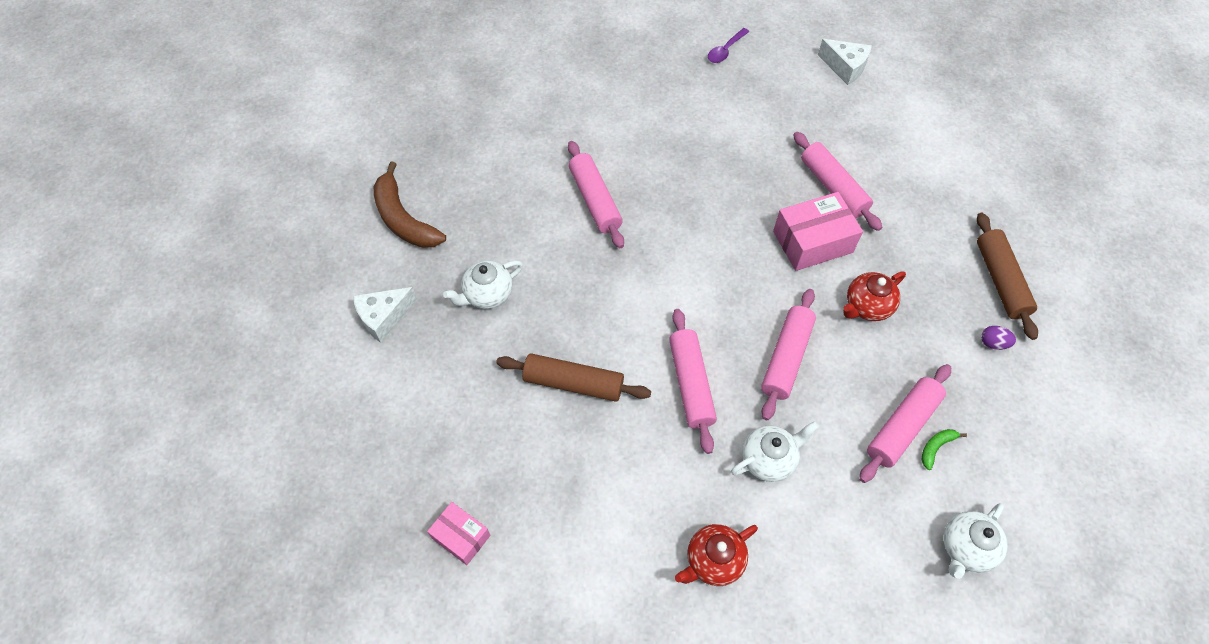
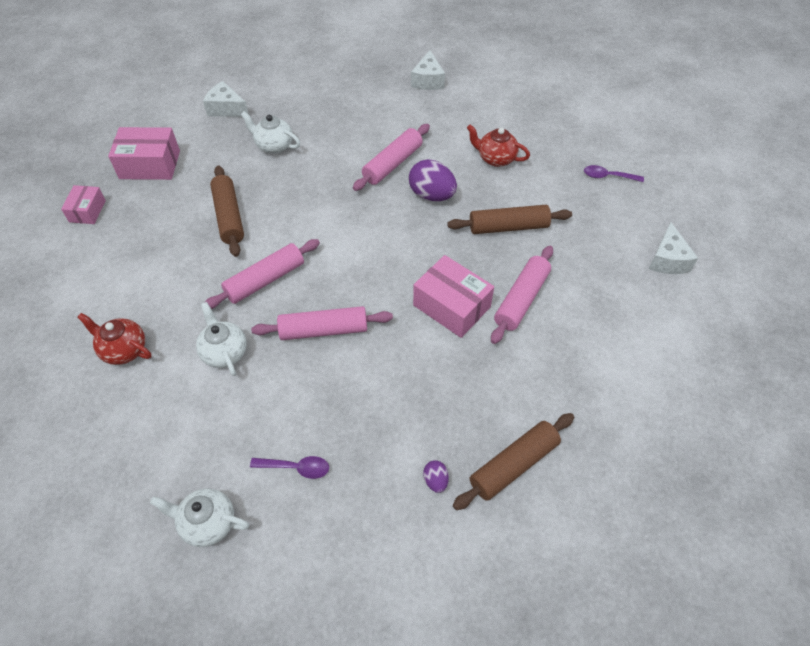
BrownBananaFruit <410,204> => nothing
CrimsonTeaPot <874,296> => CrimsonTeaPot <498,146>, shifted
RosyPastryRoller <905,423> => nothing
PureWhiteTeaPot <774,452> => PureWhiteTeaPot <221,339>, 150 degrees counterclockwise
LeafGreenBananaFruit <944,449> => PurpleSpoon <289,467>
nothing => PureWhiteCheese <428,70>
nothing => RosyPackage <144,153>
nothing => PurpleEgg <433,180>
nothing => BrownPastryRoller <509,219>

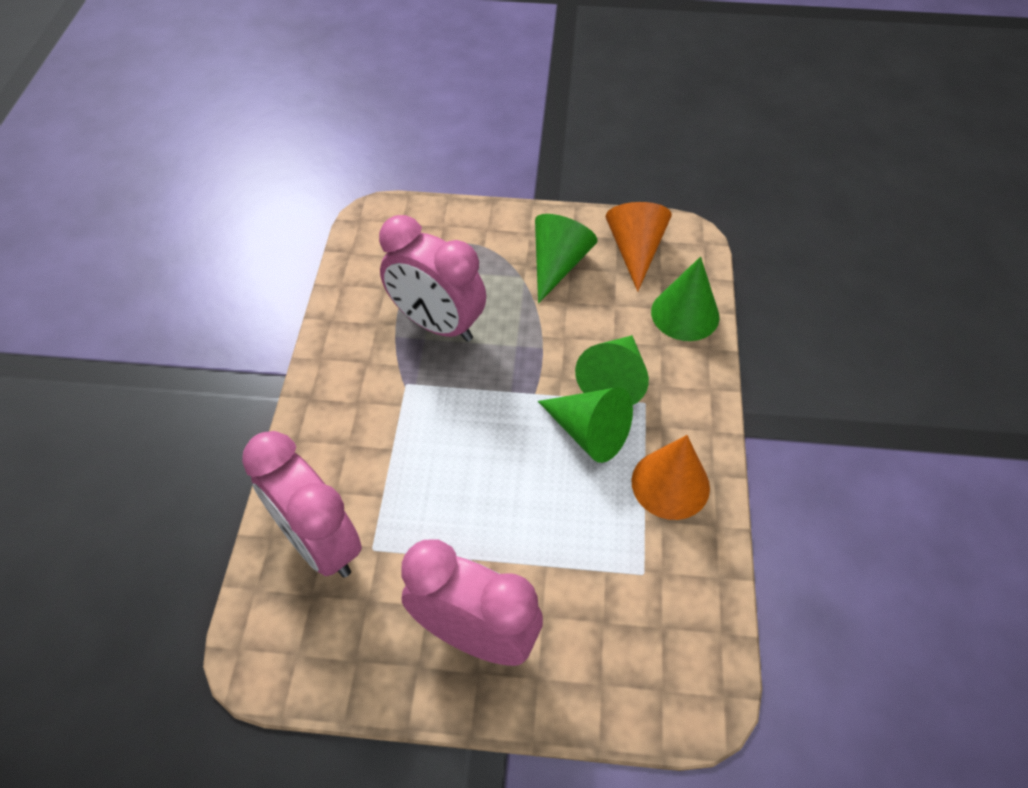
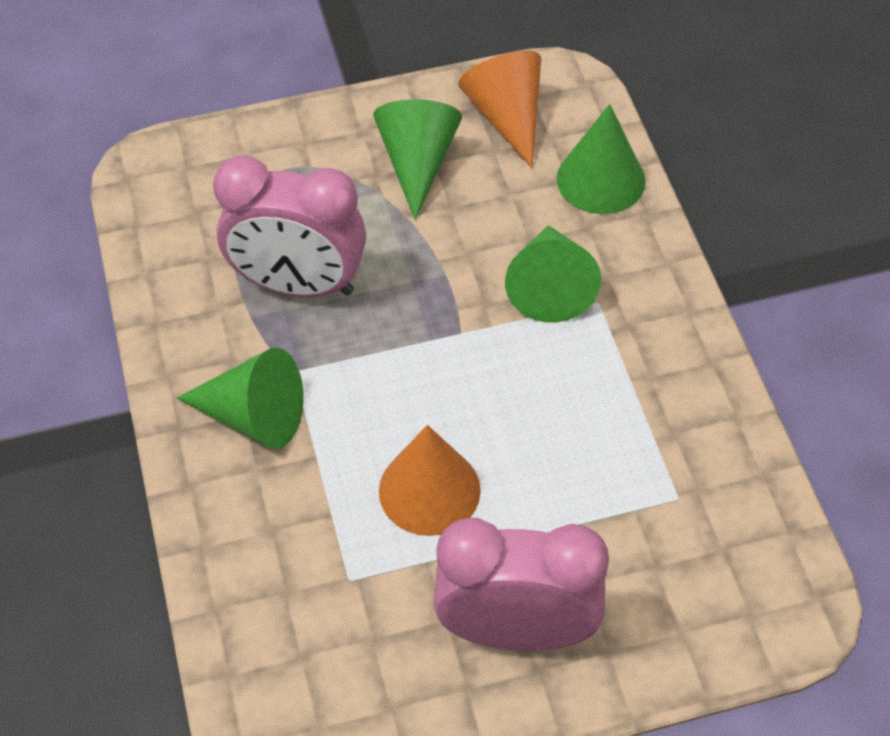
LeafGreenSolidCone <585,425> => LeafGreenSolidCone <240,398>, shifted
RosyBedsideClock <302,504> => nothing
BrightOrangeSolidCone <670,477> => BrightOrangeSolidCone <430,480>, shifted

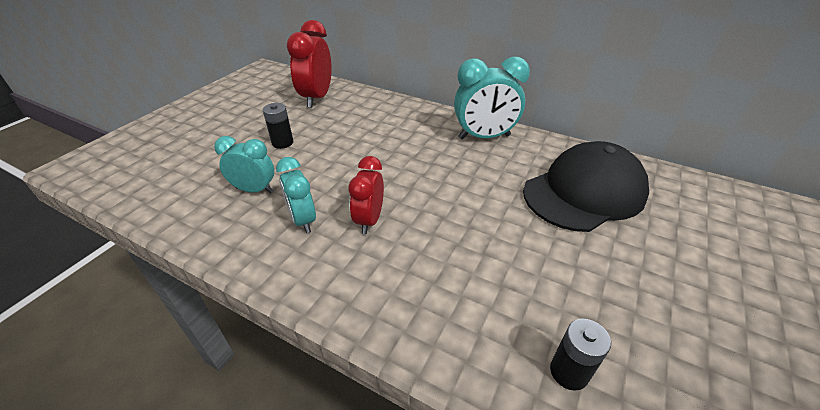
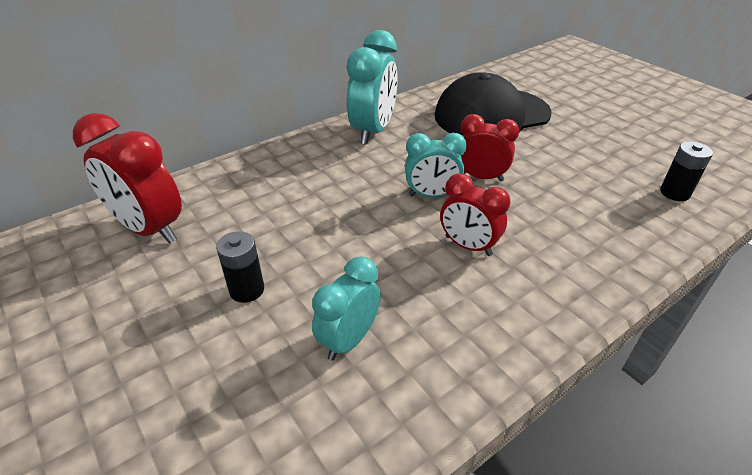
JetBlackPeakedCap <586,186> => JetBlackPeakedCap <493,104>, 105 degrees counterclockwise
AquaBedsideClock <296,195> => AquaBedsideClock <436,165>, shifted
nothing => CrimsonBedsideClock <490,148>

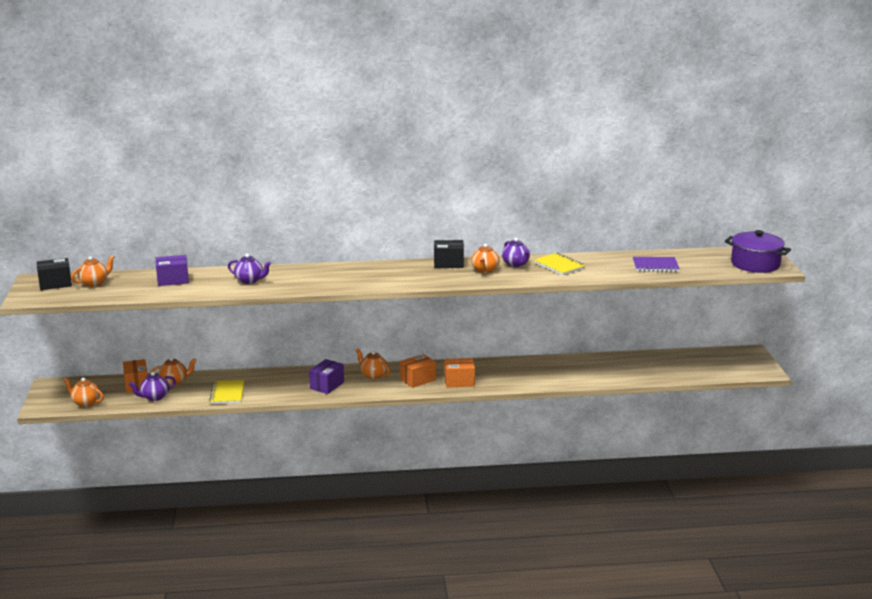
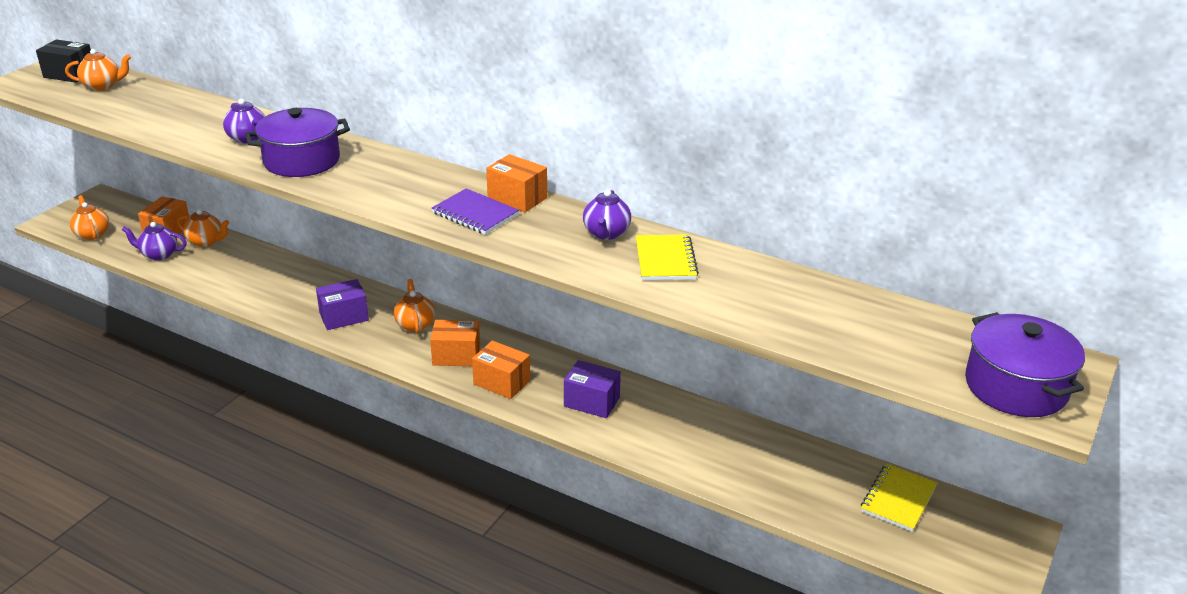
JetBlackPackage <449,254> => BrightOrangePackage <516,183>
BrightOrangeTeaPot <485,258> => nothing
PurplePackage <172,270> => PurplePackage <592,389>, shifted
PurpleNotebook <656,264> => PurpleNotebook <475,211>, shifted
BrightYellowNotebook <226,392> => BrightYellowNotebook <899,498>, shifted
nothing => PurpleCookingPot <297,142>

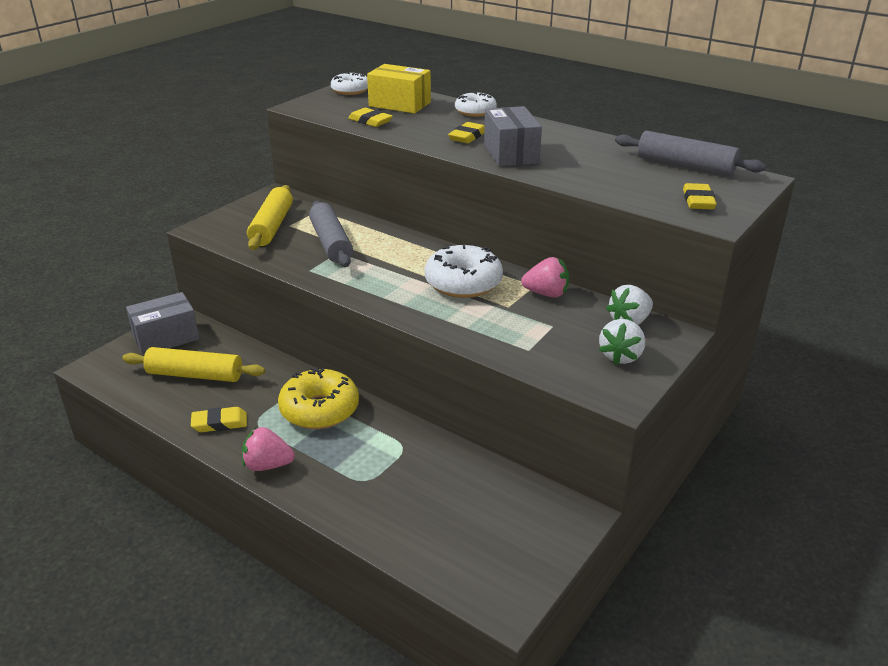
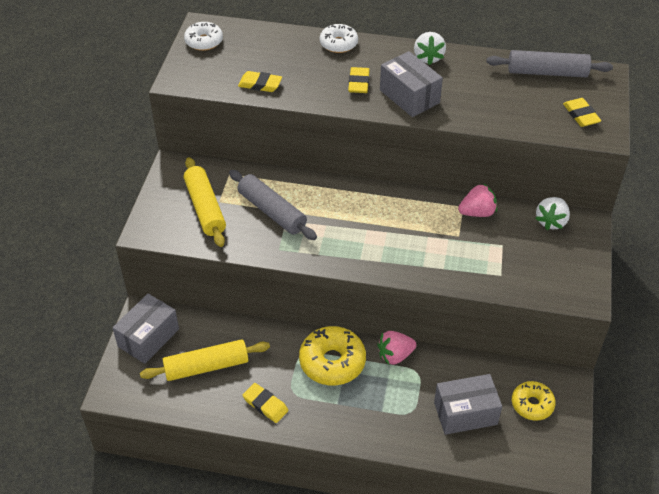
BrightYellowPackage <399,89> => nothing
PureWhiteDoughnut <464,271> => nothing
PureWhiteToyStrawberry <622,342> => PureWhiteToyStrawberry <430,48>, shifted
BrightYellowGumEraser <219,419> => BrightYellowGumEraser <265,403>, 75 degrees clockwise
RosyToyStrawberry <268,449> => RosyToyStrawberry <397,348>, shifted
nothing => GreyPackage <468,404>
nothing => BrightYellowDoughnut <534,401>

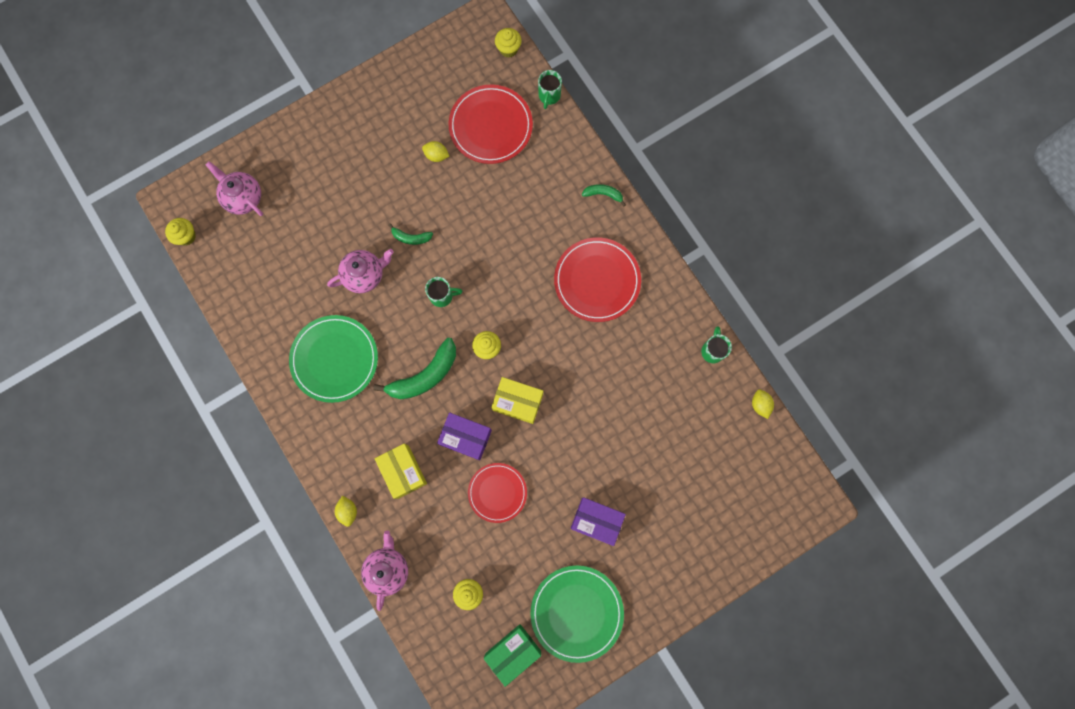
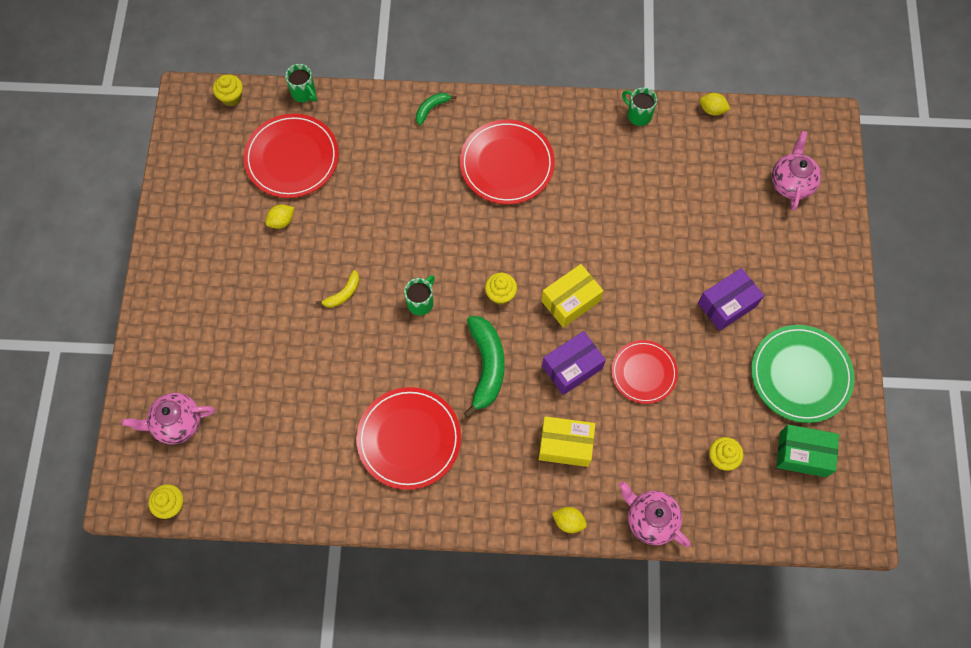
LeafGreenBananaFruit <411,234> => BrightYellowBananaFruit <337,289>
RosyTeaPot <360,271> => RosyTeaPot <796,171>, shifted
LeafGreenPlate <333,359> => CrimsonPlate <408,438>
LeafGreenPackage <512,655> => LeafGreenPackage <807,451>, 75 degrees counterclockwise

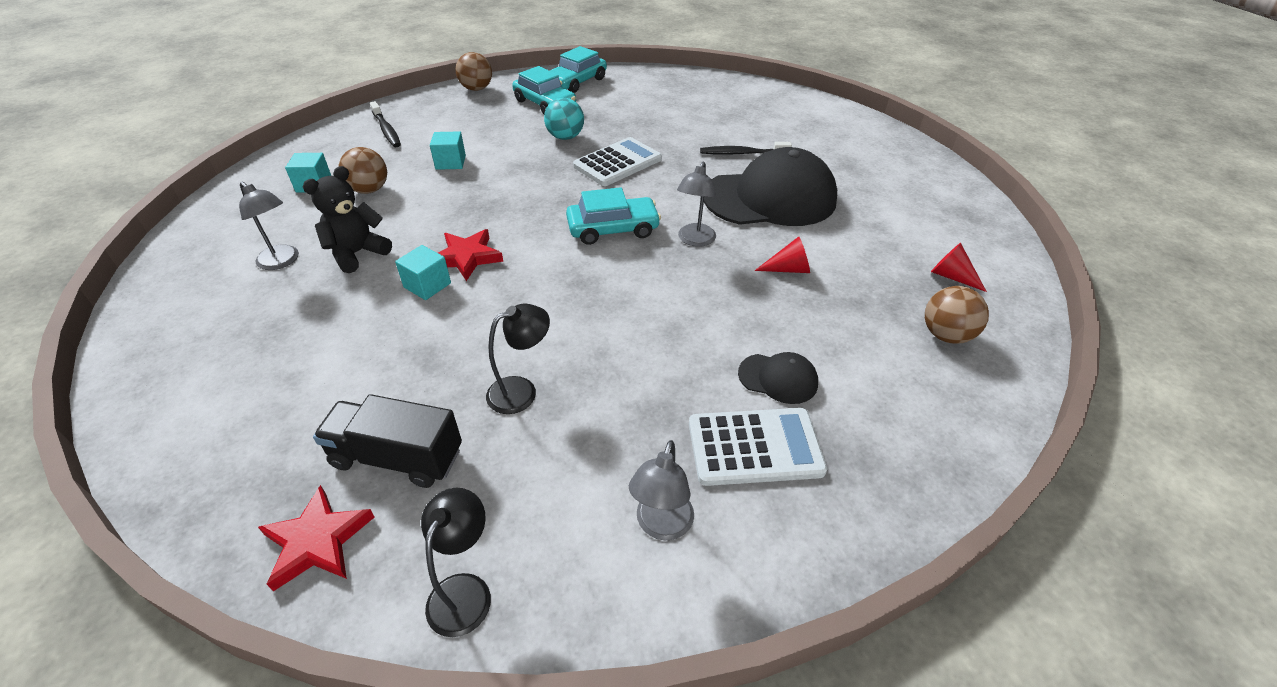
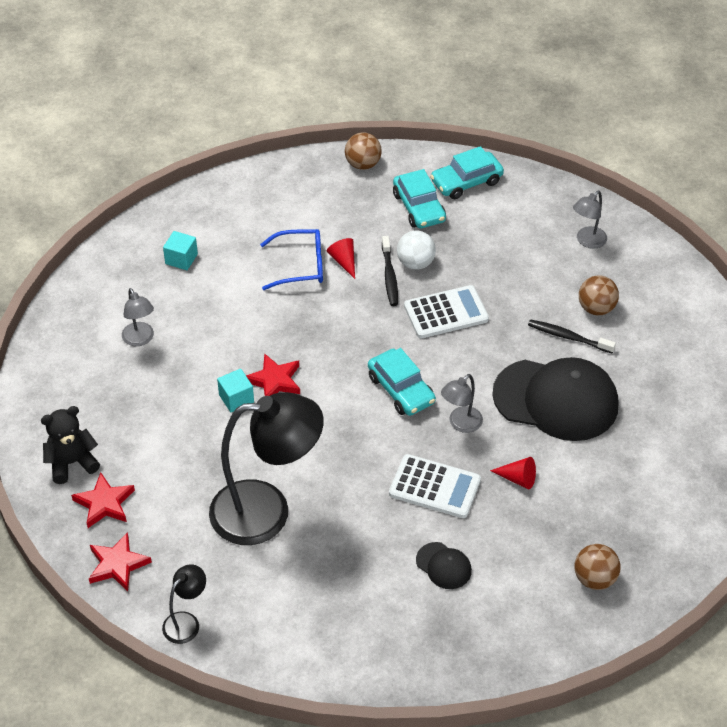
AquaPlayBall <564,119> => PureWhitePlayBall <416,250>
JetBlackToothBrush <385,124> => JetBlackToothBrush <390,271>, shifted
AquaSolidCube <448,150> => BlueSpectacles <291,259>
BrownPlayBall <363,170> => BrownPlayBall <599,295>, shifted
JetBlackTeddyBear <347,219> => JetBlackTeddyBear <70,445>, shifted
AquaCar <613,216> => AquaCar <402,382>, 45 degrees clockwise
CrimsonSolidCone <959,267> => CrimsonSolidCone <341,258>, shifted
JetBlackLamp <518,359> => JetBlackLamp <266,468>, x2.26
JetBlackTruck <387,441> => nothing
PureWhitePocketCalculator <758,447> => PureWhitePocketCalculator <435,486>, shifted
GreyLamp <661,490> => GreyLamp <590,220>, shifted
nothing => CrimsonFivePointedStar <103,500>

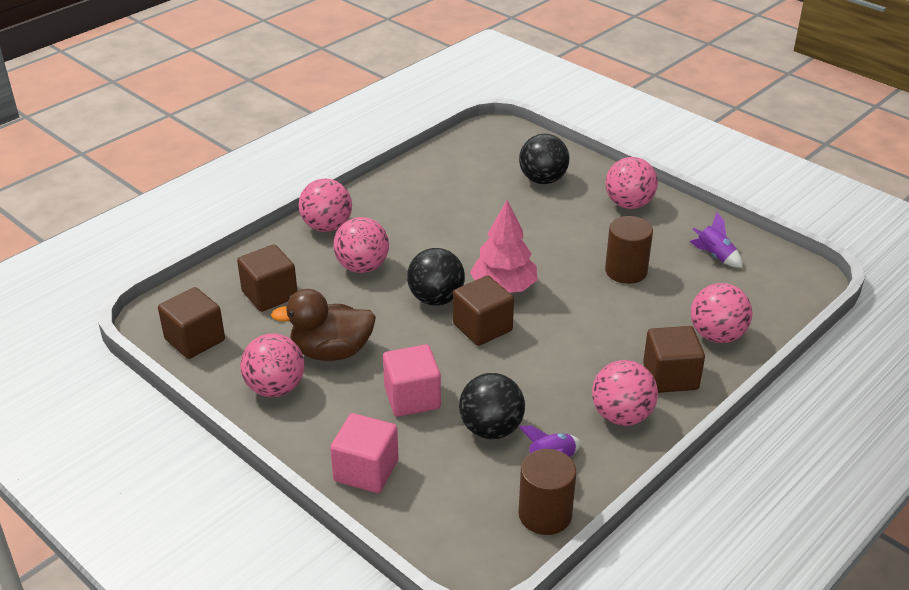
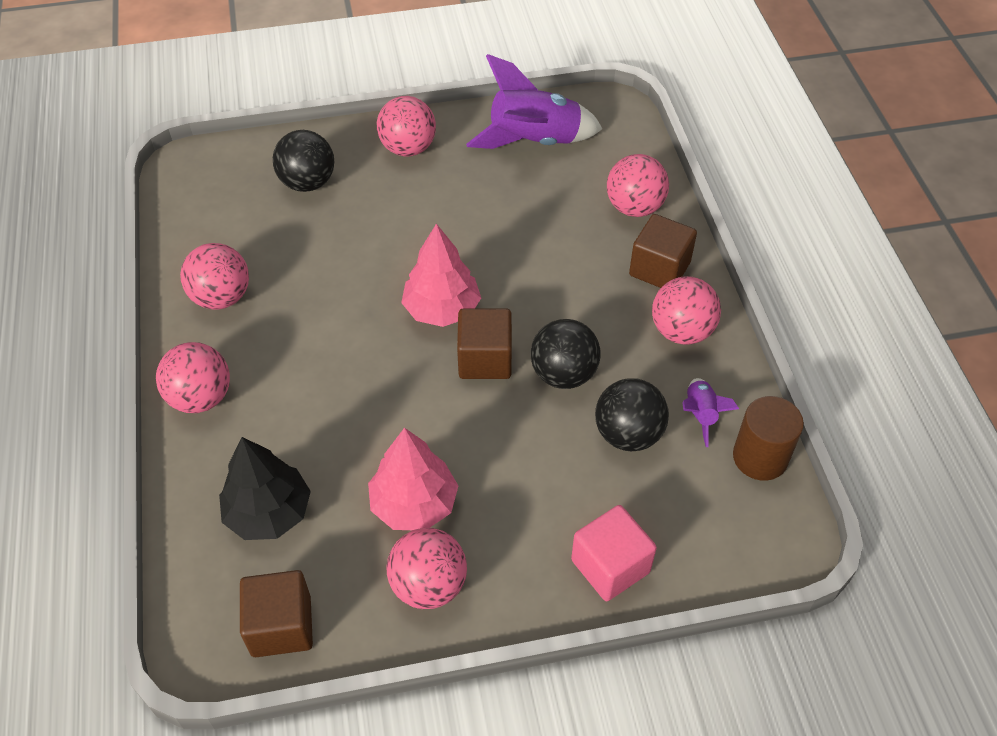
PurpleRocket <715,240> => PurpleRocket <534,101>, x2.07
BrownCylinder <629,250> => nothing
RosyPlayBall <361,245> => RosyPlayBall <214,276>, shifted
BrownSolidCube <267,278> => JetBlackTree <265,488>
JetBlackPlayBall <436,277> => JetBlackPlayBall <566,354>, shifted
BrownDuck <323,325> => RosyTree <413,479>
RosySolidCube <412,381> => nothing

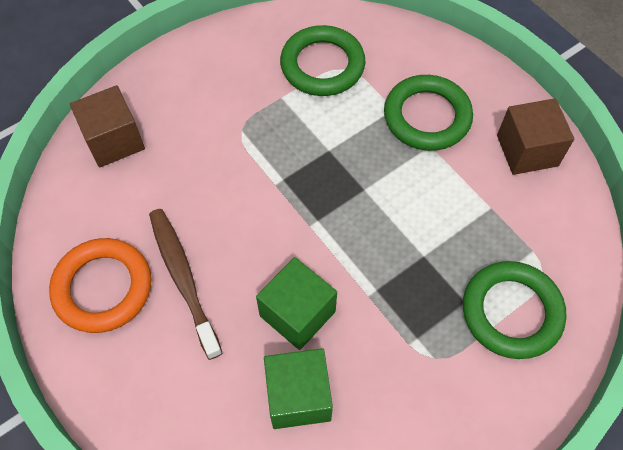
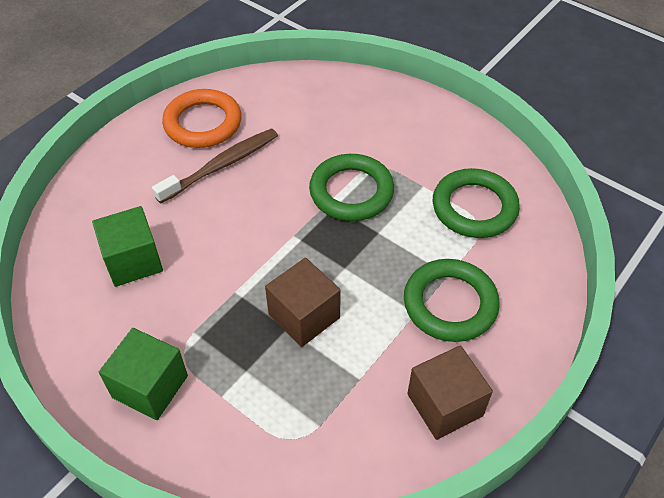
BrownSolidCube <107,126> => BrownSolidCube <303,302>, shifted
LeafGreenSolidCube <296,303> => LeafGreenSolidCube <143,374>, shifted
LeafGreenRing <515,310> => LeafGreenRing <351,187>, shifted

